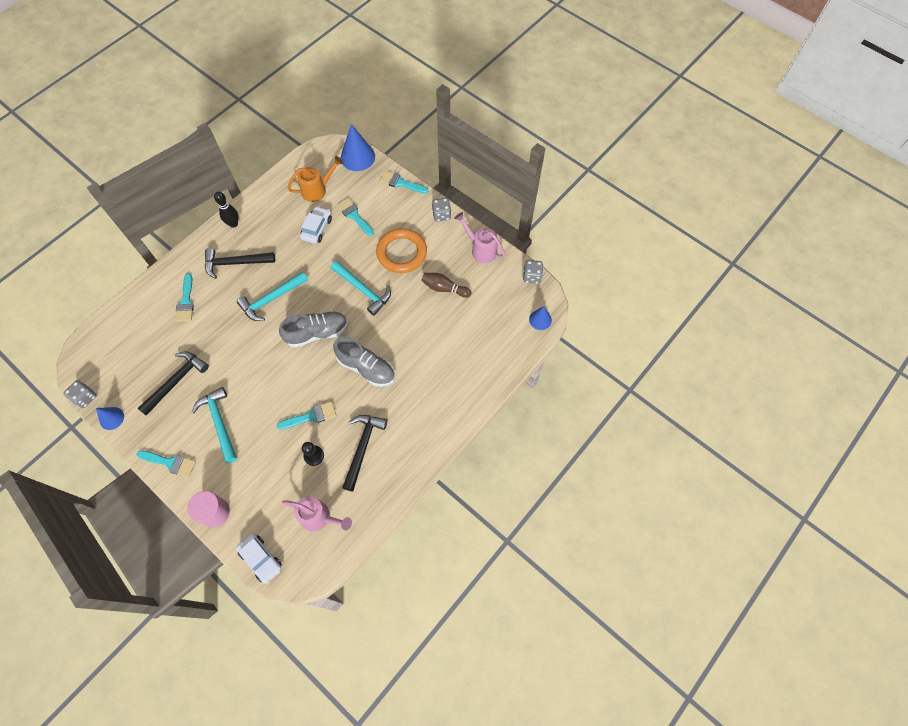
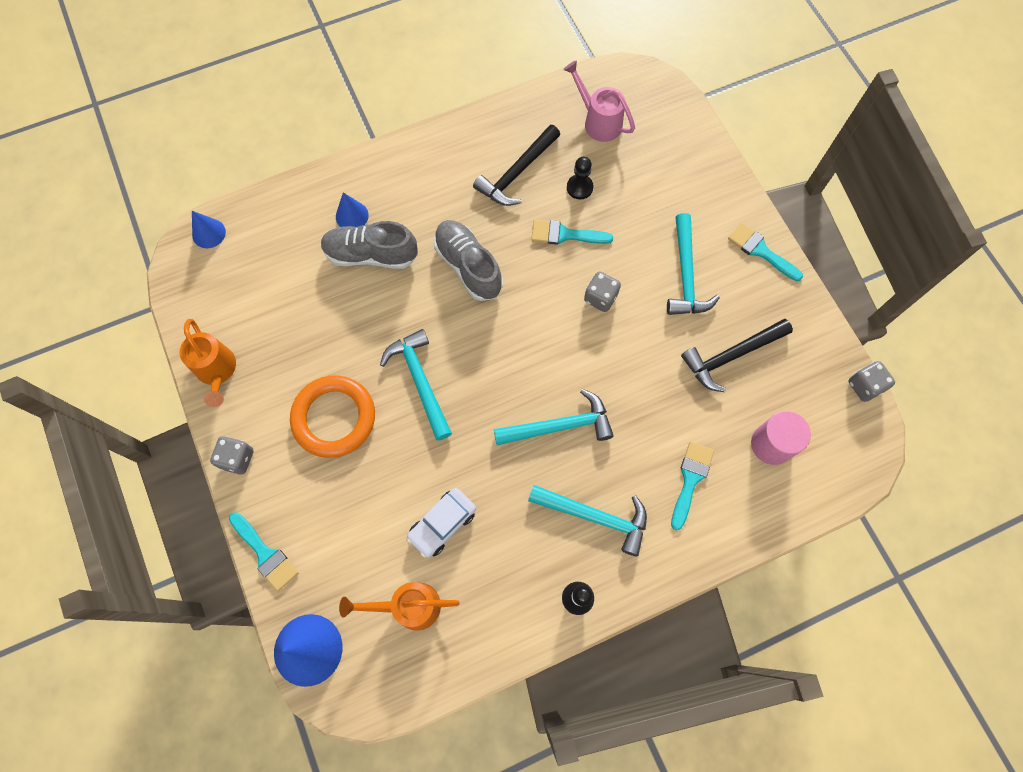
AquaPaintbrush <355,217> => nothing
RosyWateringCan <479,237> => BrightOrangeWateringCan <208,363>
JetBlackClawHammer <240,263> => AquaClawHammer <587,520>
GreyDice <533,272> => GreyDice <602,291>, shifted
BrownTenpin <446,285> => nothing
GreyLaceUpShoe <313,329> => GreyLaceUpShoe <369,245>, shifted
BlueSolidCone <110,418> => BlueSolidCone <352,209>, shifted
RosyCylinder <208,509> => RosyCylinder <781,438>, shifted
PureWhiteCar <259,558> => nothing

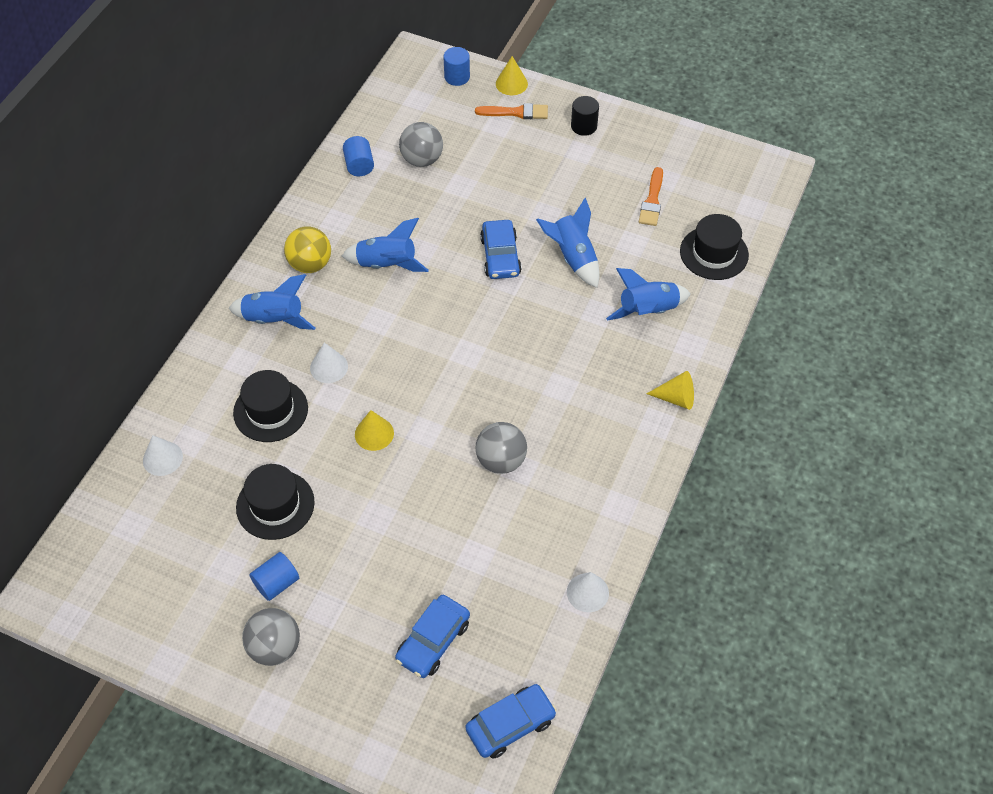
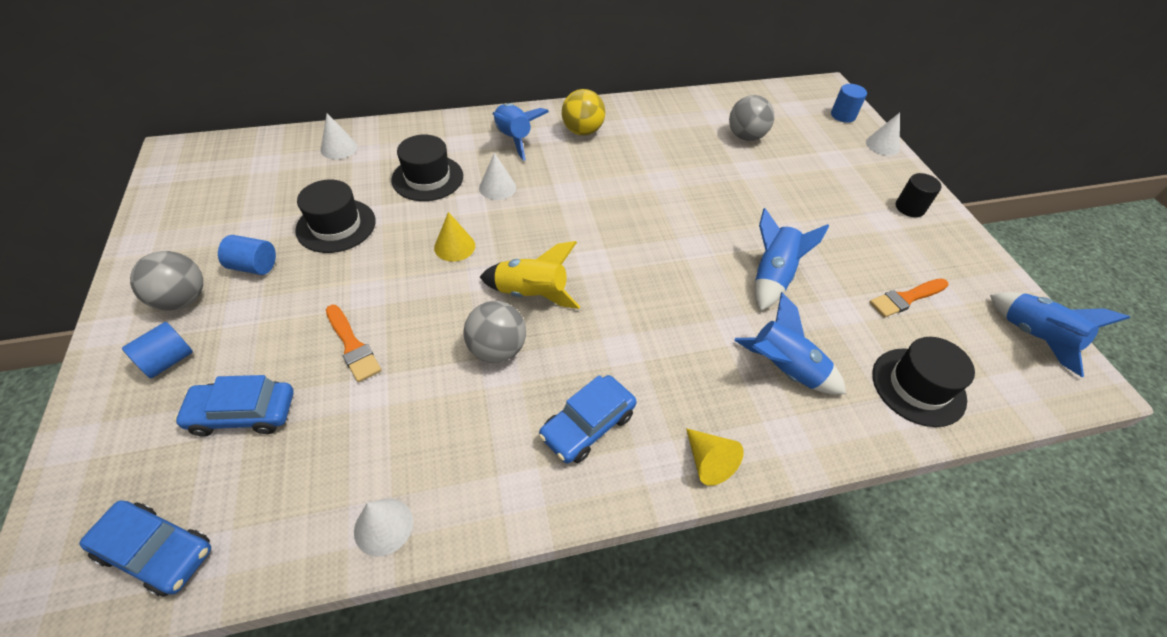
BrightYellowSolidCone <512,75> => PureWhiteSolidCone <883,134>
BrightOrangePaintbrush <511,111> => BrightOrangePaintbrush <354,343>, shifted
BlueCylinder <358,156> => BlueCylinder <157,350>, shifted
BlueRocket <385,245> => BlueRocket <1060,334>, shifted
BlueCar <501,249> => BlueCar <588,419>, shifted
nothing => BrightYellowRocket <530,275>

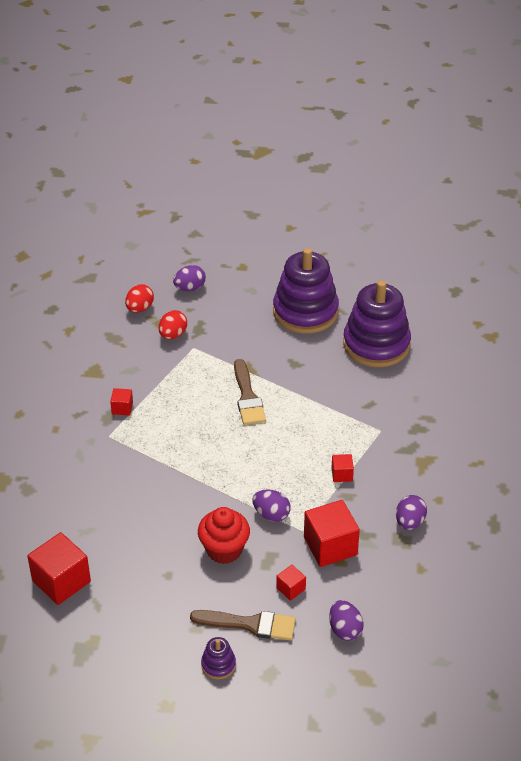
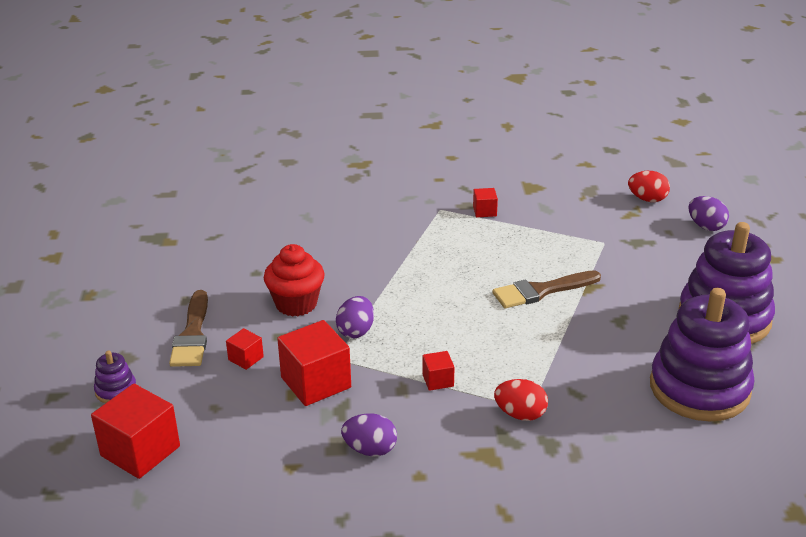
CrimsonEgg <173,324> => CrimsonEgg <521,400>, shifted
CrimsonSolidCube <59,568> => CrimsonSolidCube <135,431>, shifted
PurpleEgg <346,620> => nothing
PurpleStackingRings <218,658> => PurpleStackingRings <115,376>, shifted

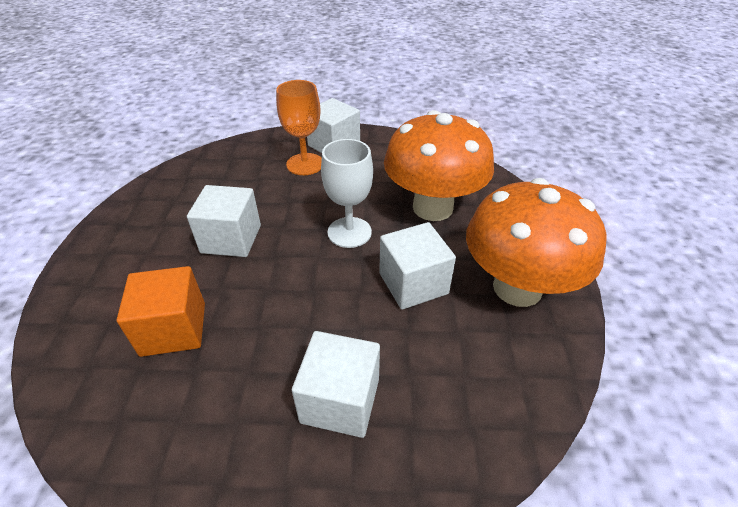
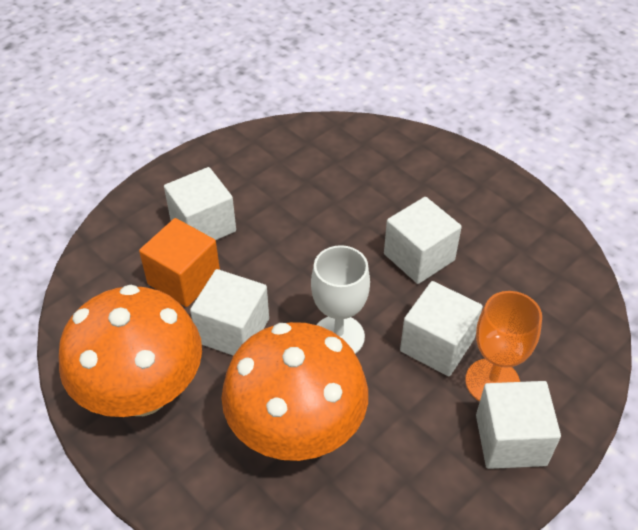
BrightOrangeSolidCube <160,311> => BrightOrangeSolidCube <179,262>, shifted
nothing => PureWhiteSolidCube <441,328>

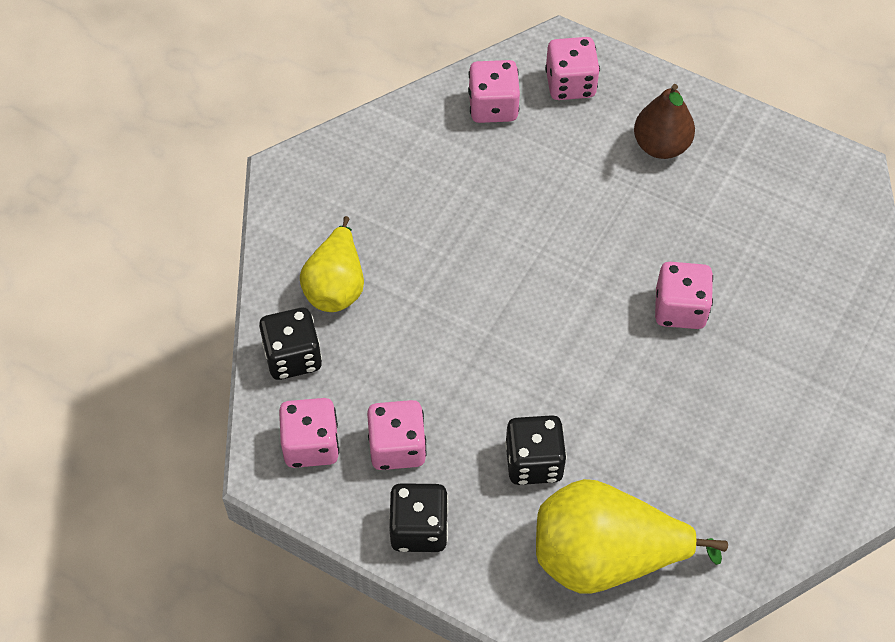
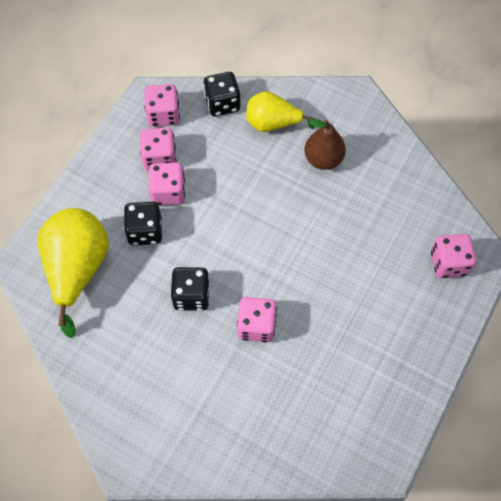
RosyDice <494,91> => RosyDice <167,183>, shifted
BrownPear <664,121> => BrownPear <325,144>, shifted
JetBlackDice <418,517> => JetBlackDice <190,289>, shifted

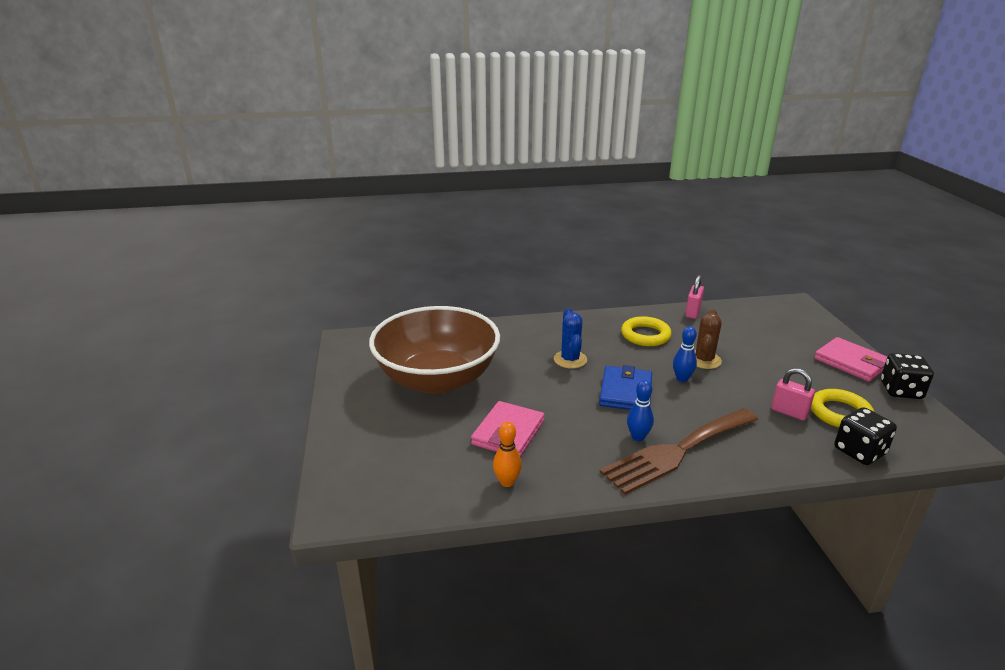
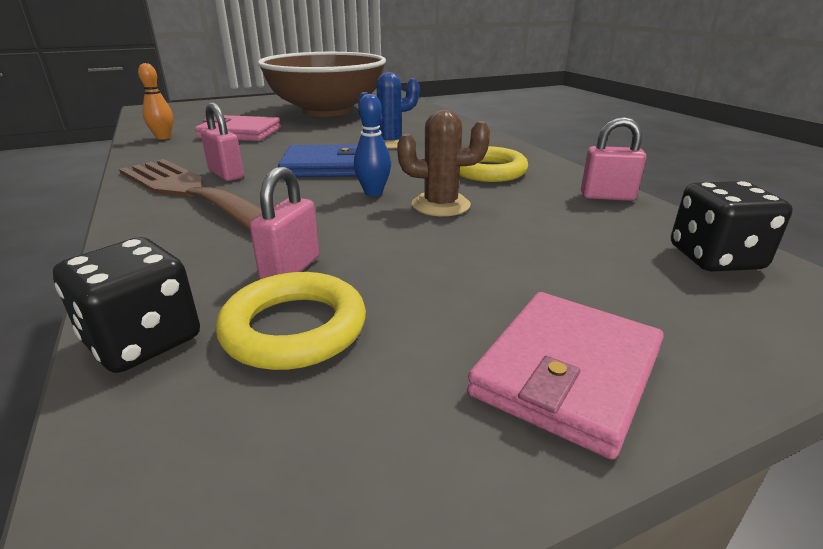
JetBlackDice <907,376> => JetBlackDice <732,226>, shifted
BlueTenpin <640,410> => RosyPadlock <222,141>

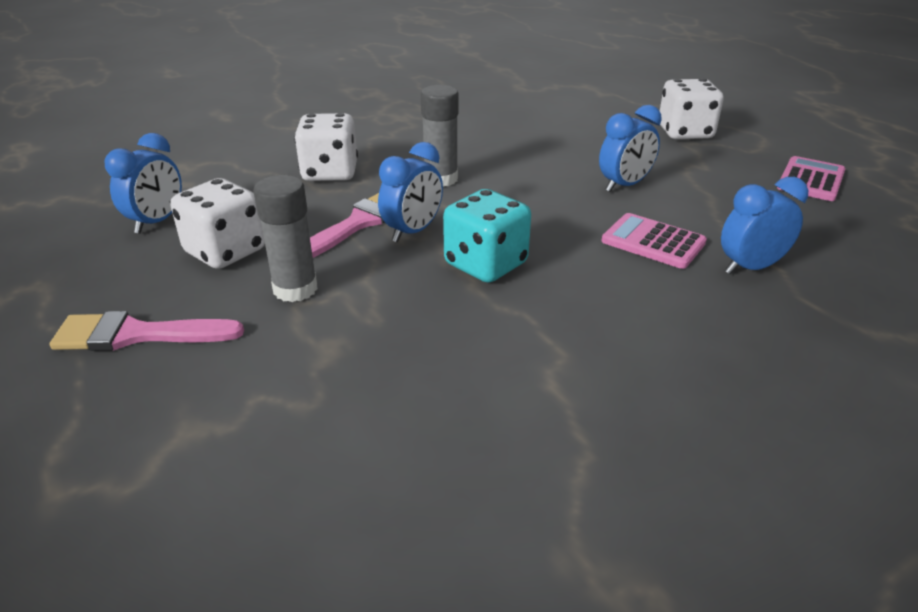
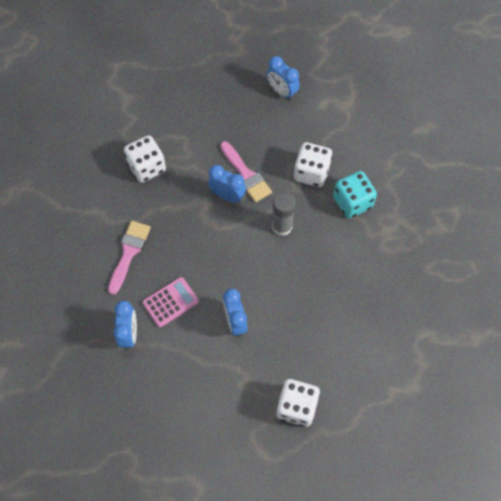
BlueBedsideClock <410,192> => BlueBedsideClock <227,184>, 150 degrees clockwise
RosyPocketCalculator <811,178> => nothing
GreyGlue <285,238> => nothing
PureWhiteDice <217,223> => PureWhiteDice <145,159>, shifted
AquaDice <487,236> => AquaDice <355,194>, shifted
RosyPaintbrush <146,331> => RosyPaintbrush <129,258>, shifted

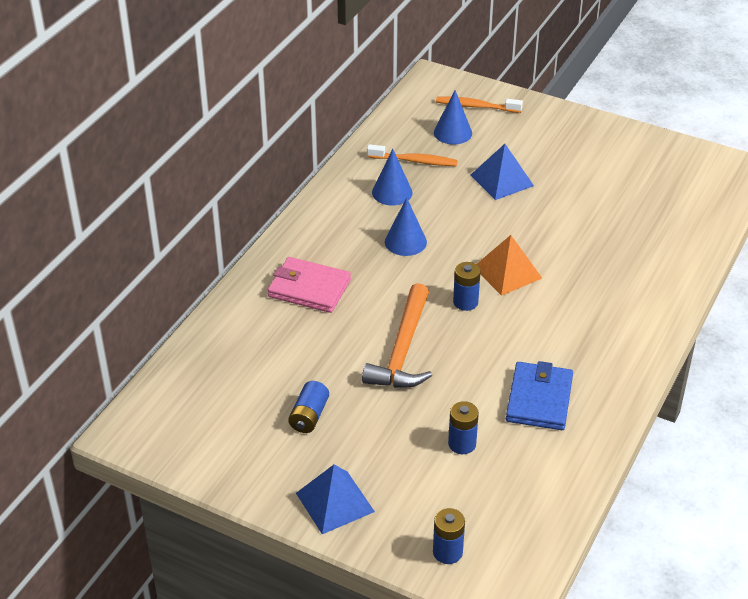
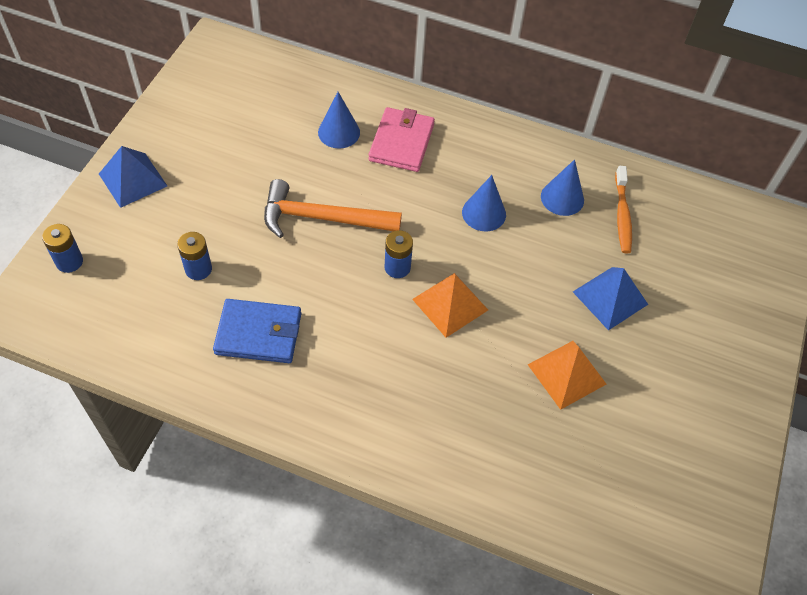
BlueSolidCone <453,117> => BlueSolidCone <339,120>, shifted
BrightOrangeToothBrush <479,104> => nothing
BlueAaBattery <308,407> => nothing
nothing => BrightOrangePyramidShape <567,375>

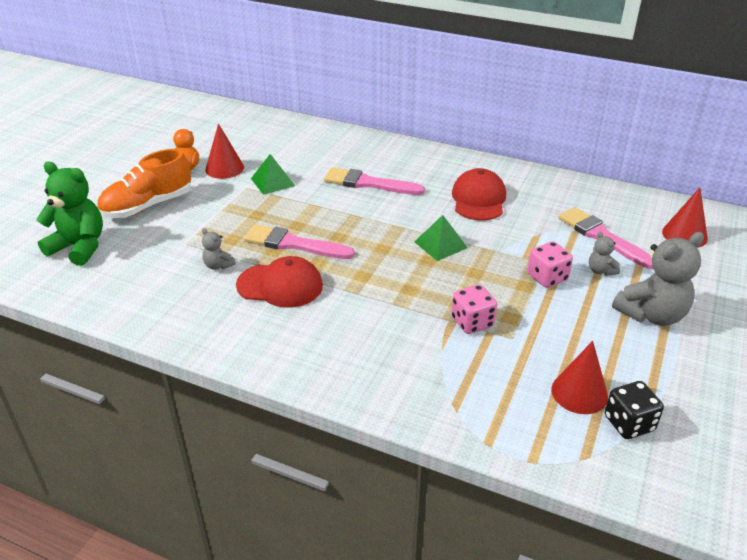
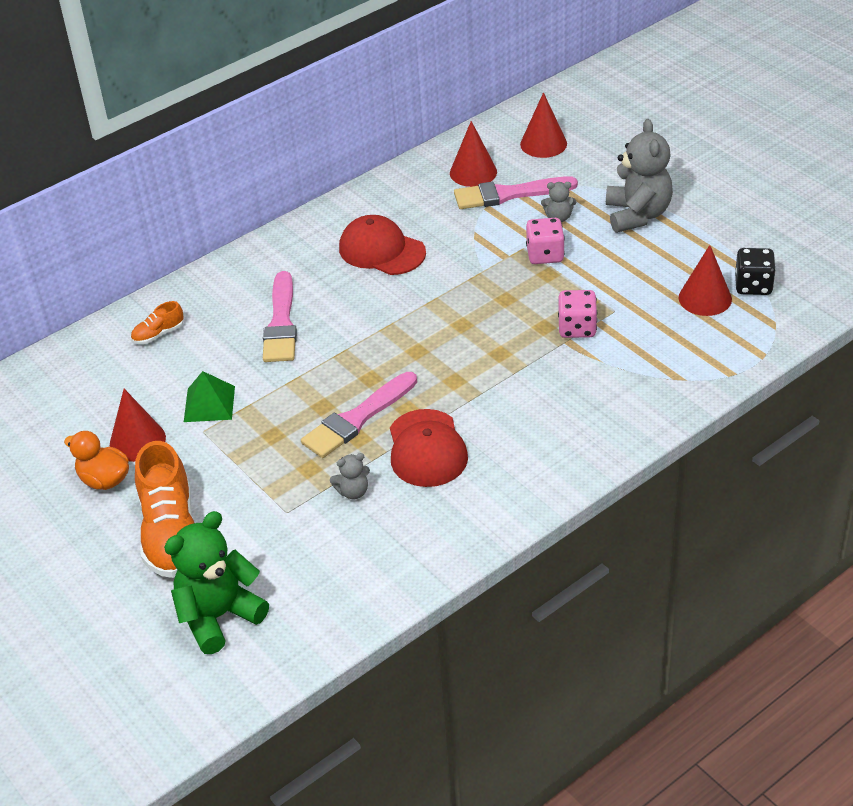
RosyPaintbrush <374,181> => RosyPaintbrush <280,316>, 45 degrees counterclockwise
LeafGreenPyramidShape <441,238> => nothing
CrimsonPeakedCap <279,282> => CrimsonPeakedCap <429,448>, 135 degrees clockwise
nothing => CrimsonSolidCone <473,154>
nothing => BrightOrangeLaceUpShoe <157,322>

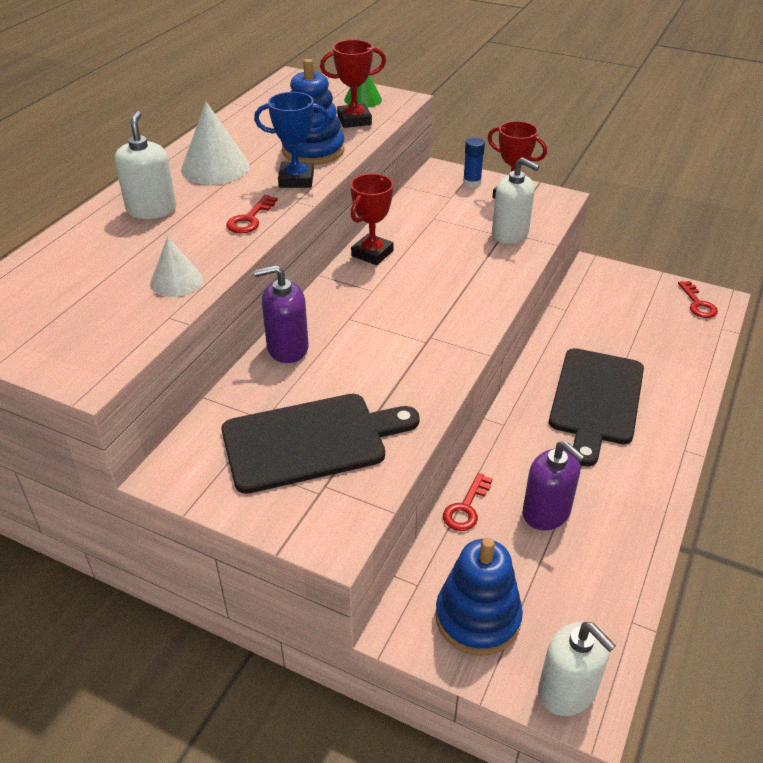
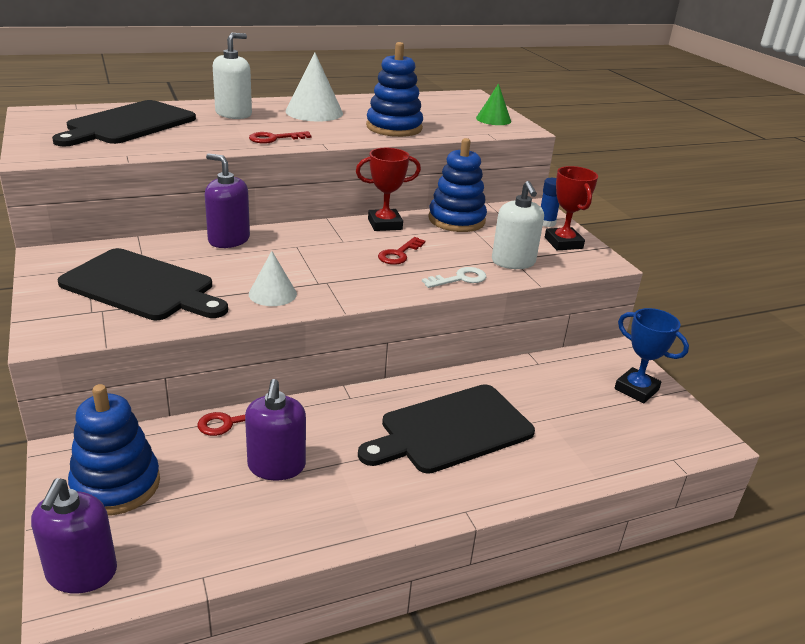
CrimsonTrophy <353,84> => nothing
BlueTrophy <292,140> => BlueTrophy <652,356>, shifted
PureWhiteSolidCone <176,266> => PureWhiteSolidCone <273,278>, shifted
CrimsonLatchkey <698,299> => CrimsonLatchkey <401,251>, shifted
PureWhitePumpBottle <577,669> => PurplePumpBottle <74,535>
nothing => JetBlackChoppingBoard <124,123>
nothing => BlueStackingRings <457,185>
nothing => PureWhiteLatchkey <454,277>

